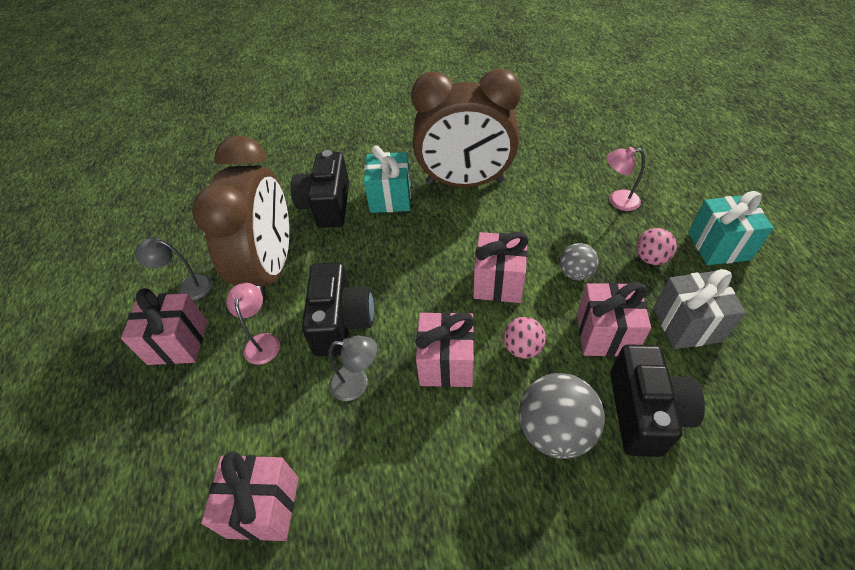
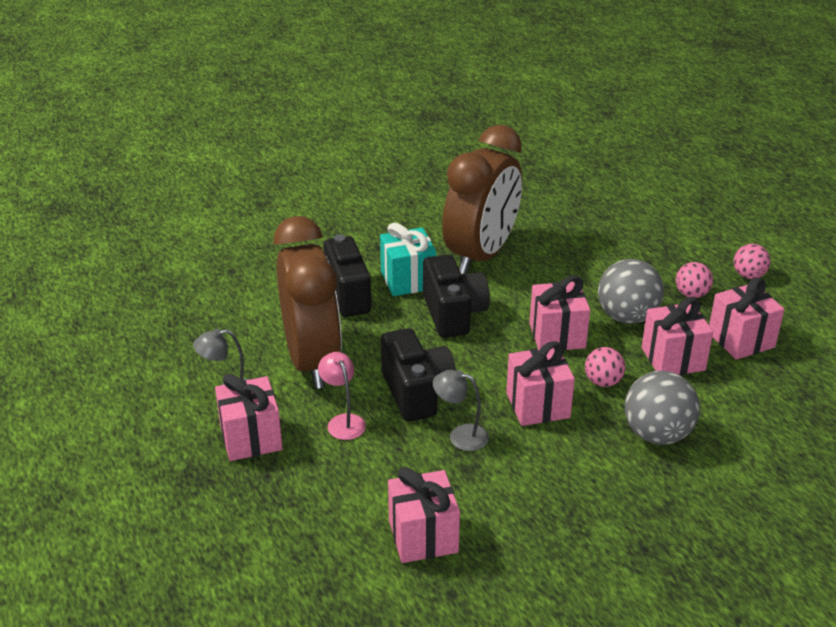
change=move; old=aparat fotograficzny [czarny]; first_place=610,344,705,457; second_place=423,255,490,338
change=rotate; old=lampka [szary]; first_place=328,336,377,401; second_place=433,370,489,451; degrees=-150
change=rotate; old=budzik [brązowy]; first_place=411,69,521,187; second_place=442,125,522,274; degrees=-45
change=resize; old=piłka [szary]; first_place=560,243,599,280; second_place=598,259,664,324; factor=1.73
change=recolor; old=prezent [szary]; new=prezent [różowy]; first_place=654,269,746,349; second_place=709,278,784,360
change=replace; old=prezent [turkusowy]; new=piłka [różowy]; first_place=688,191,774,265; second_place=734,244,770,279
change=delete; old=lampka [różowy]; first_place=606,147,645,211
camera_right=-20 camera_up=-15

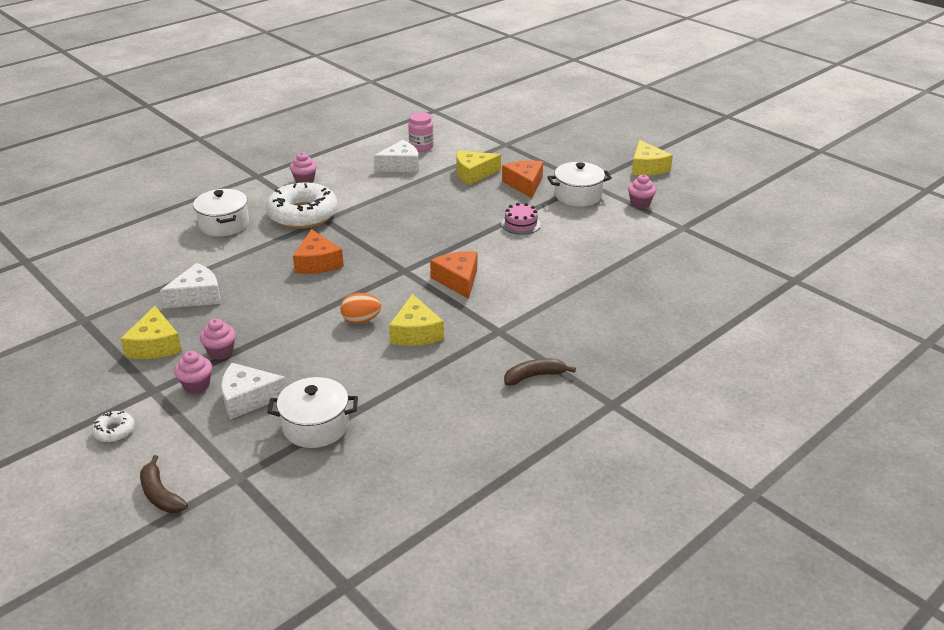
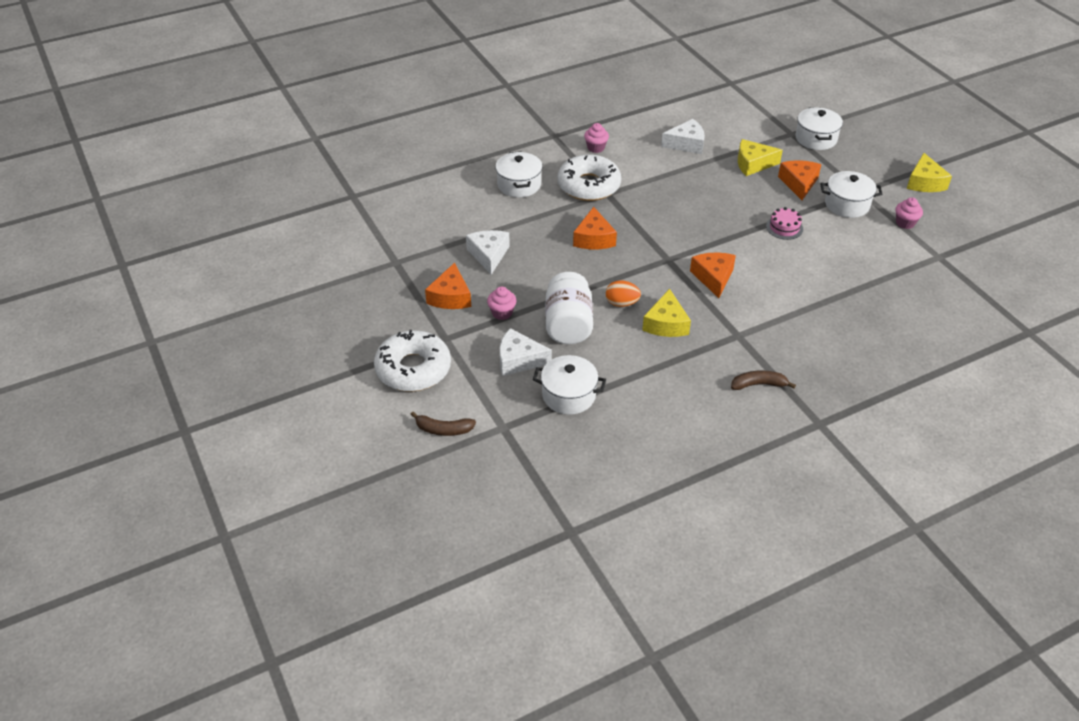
change=resize; old=donut [biały]; first_place=92,411,135,443; second_place=374,330,451,392; factor=2.36
change=rotate; old=banan [brązowy]; first_place=140,455,188,513; second_place=410,412,476,436; degrees=-60
change=recolor; old=ser [żółty]; new=ser [pomarańczowy]; first_place=121,306,182,359; second_place=425,263,471,309
change=rotate; old=ser [biały]; first_place=160,263,221,308; second_place=466,230,510,275; degrees=-75
change=insert; new=słoik [biały]; second_place=545,272,593,344
change=insert; new=garnek [biały]; second_place=795,107,843,150
change=delete; old=muffinka [różowy]; first_place=174,351,212,394
change=delete; old=słoik [różowy]; first_place=408,112,434,152
camera_right=15 camera_up=10

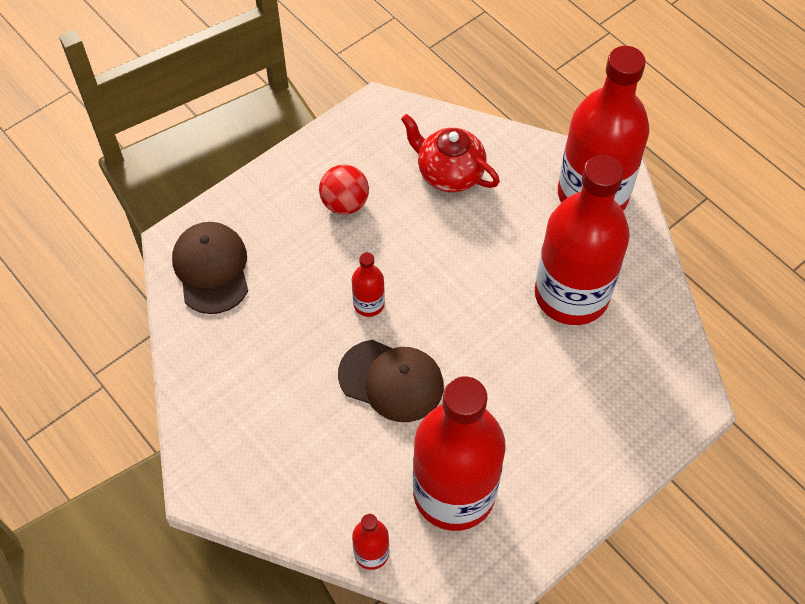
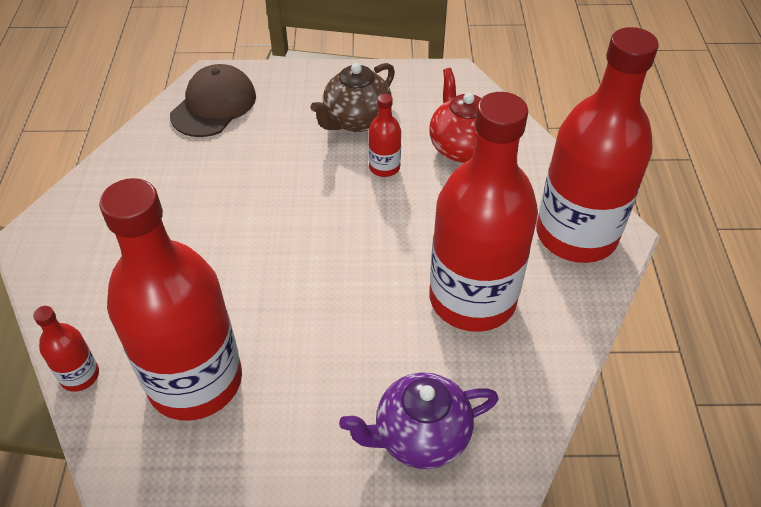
change=replace; old=piłka [czerwony]; new=imbryk [brązowy]; first_place=319,164,369,215; second_place=310,63,395,132
change=insert; new=imbryk [fioletowy]; second_place=339,372,499,469
change=move; old=butelka [czerwony]; first_place=352,252,385,317; second_place=368,94,401,177
change=delete; old=czapka [brązowy]; first_place=338,340,444,422
camera_right=40 camera_up=-10

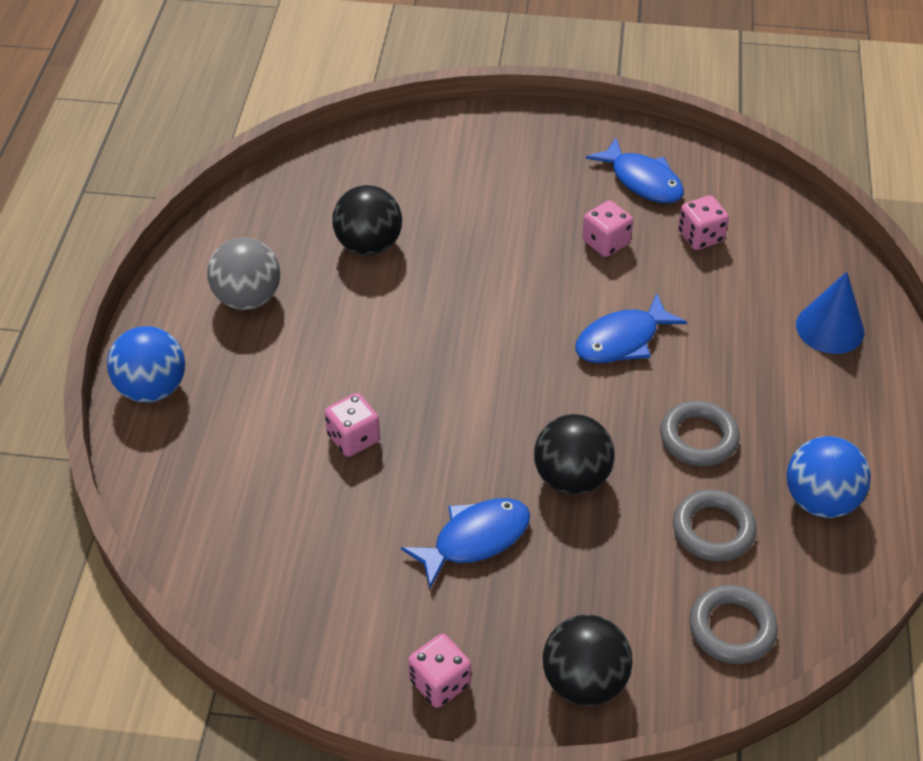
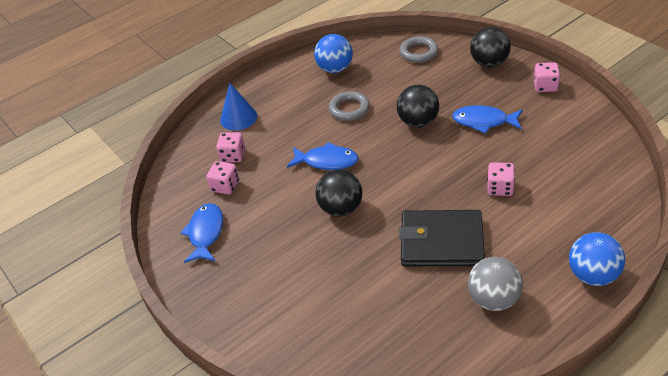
change=move; old=kostka do gry [różowy]; first_place=582,200,633,257; second_place=216,132,245,163
change=move; old=piłka [czarny]; first_place=332,185,402,256; second_place=315,170,362,217
change=insert; new=portfel [czarny]; second_place=399,210,485,266
change=delete; old=pierścień [szary]; first_place=673,489,757,562
camera_right=-130 camera_up=-5

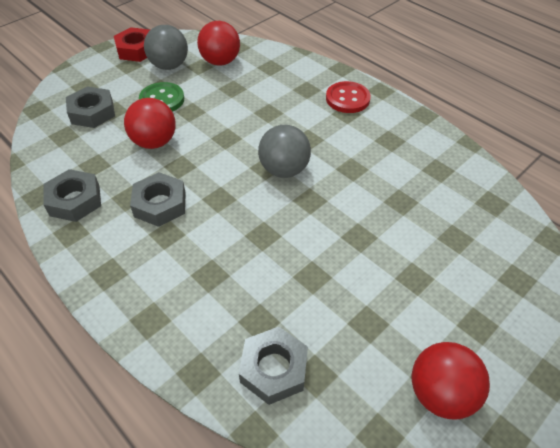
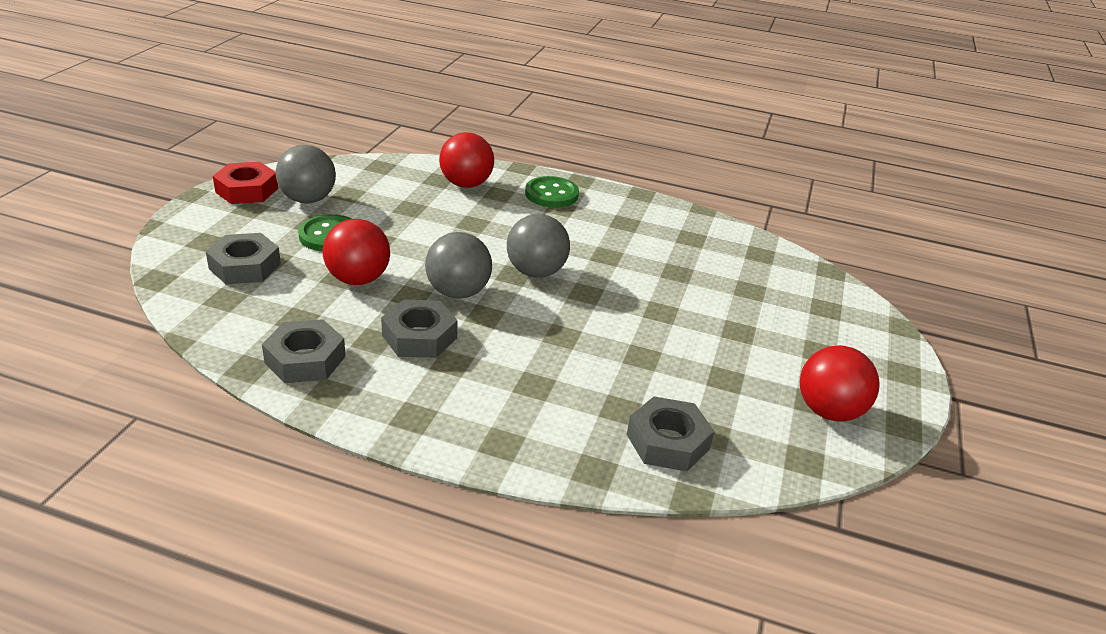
change=insert; new=piłka [szary]; second_place=425,232,492,299
change=move; old=piłka [czerwony]; first_place=197,21,240,66; second_place=439,132,494,188
change=recolor; old=guzik [czerwony]; new=guzik [zielony]; first_place=326,81,371,113; second_place=525,176,579,208
camera_right=-30 camera_up=-15

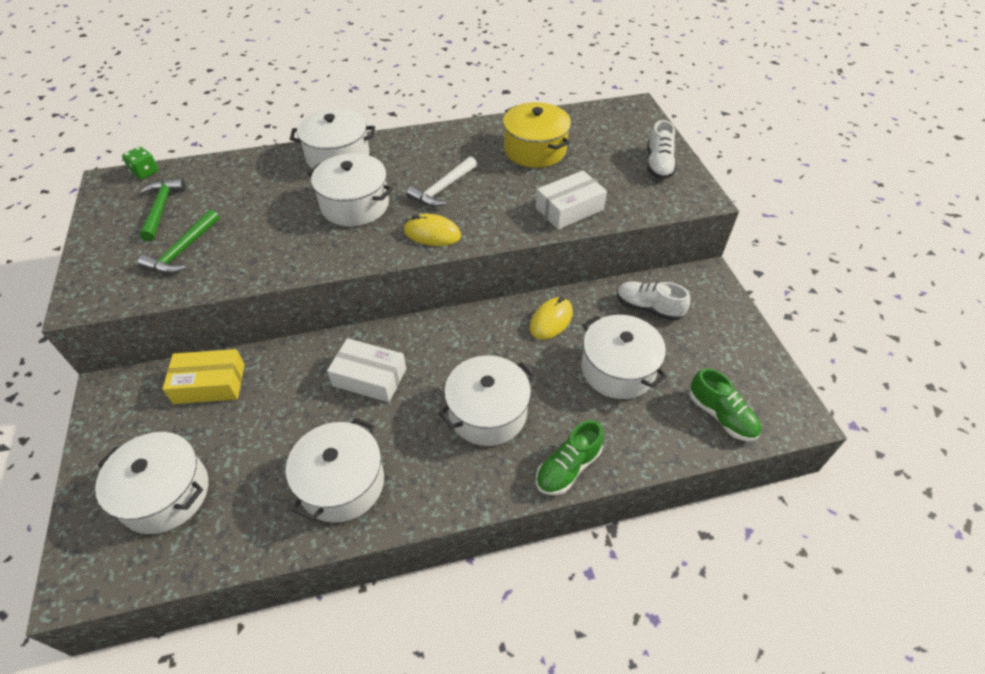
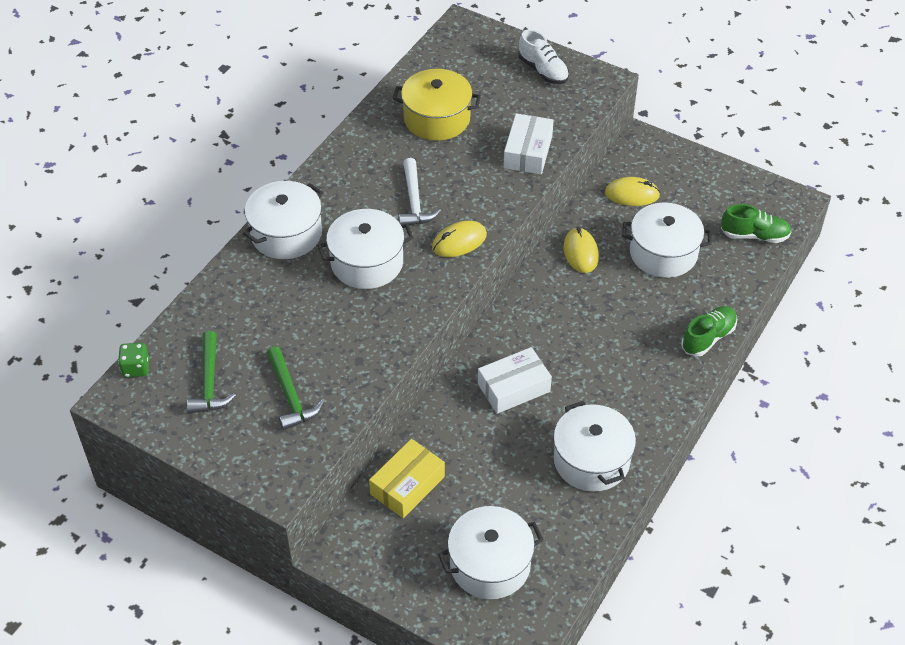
change=rotate; old=młotek [zielony]; first_place=140,178,186,241; second_place=187,331,236,414; degrees=-135
change=replace; old=but [biały]; new=myszka [żółty]; first_place=617,281,690,321; second_place=605,177,660,206
change=rotate; old=but [zielony]; first_place=536,420,604,495; second_place=681,306,737,357; degrees=-135
change=delete; old=garnek [biały]; first_place=438,355,535,446
camera_right=-45 camera_up=0

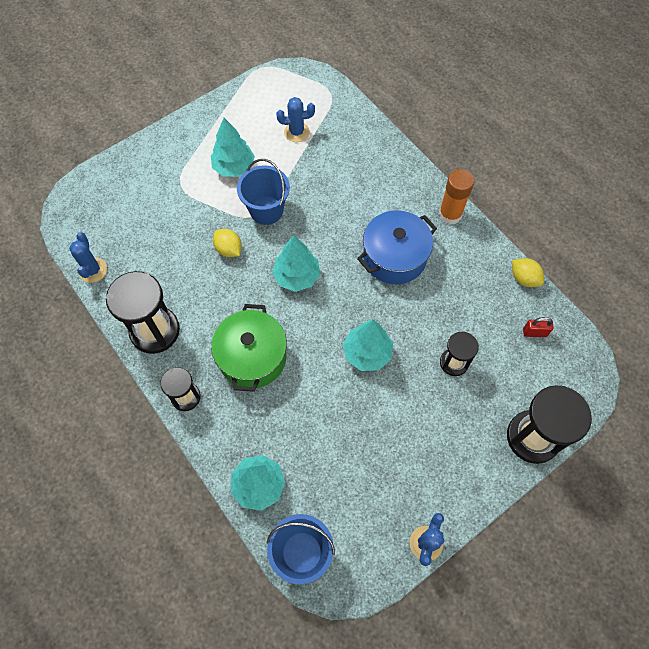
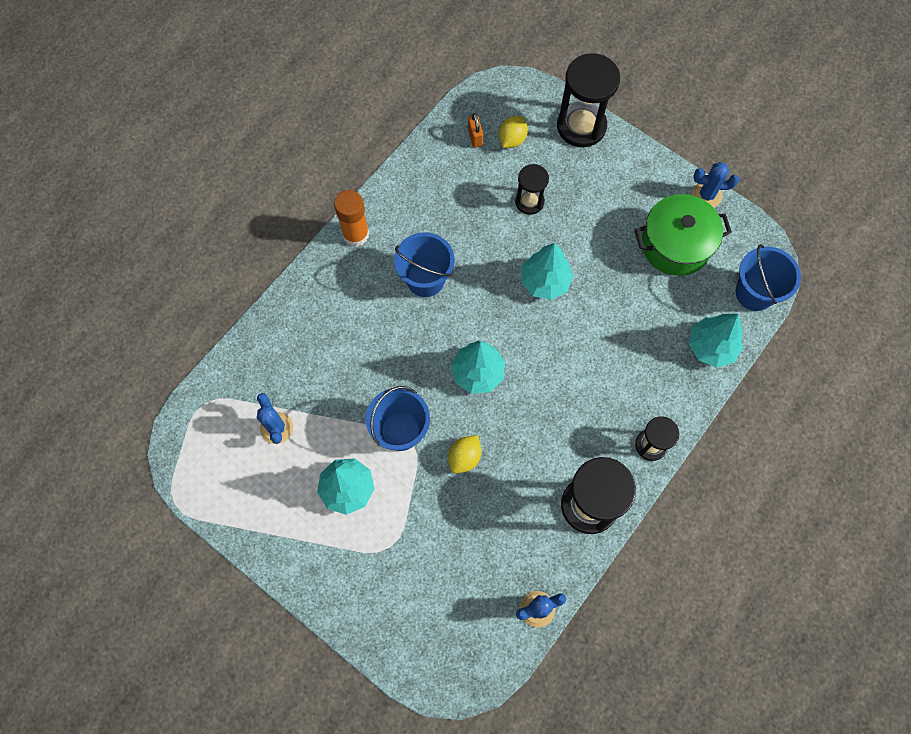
change=replace; old=garnek [niebieski]; new=wiadro [niebieski]; first_place=357,210,437,284; second_place=394,232,455,297
change=recolor; old=kłódka [czerwony]; new=kłódka [pomarańczowy]; first_place=523,317,554,337; second_place=468,113,483,148
change=move; old=cytryna [żółty]; first_place=512,258,544,287; second_place=499,116,528,148
change=move; old=garnek [zielony]; first_place=211,304,287,392; second_place=635,194,732,276
camera_right=-105 camera_up=5

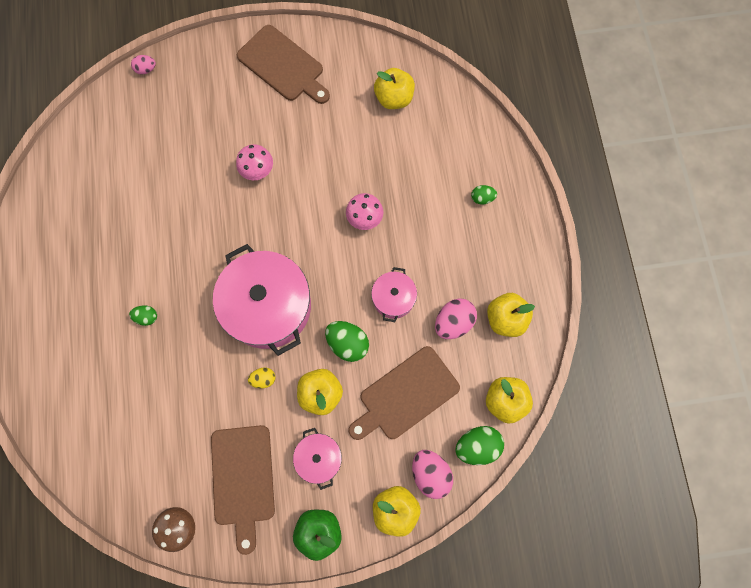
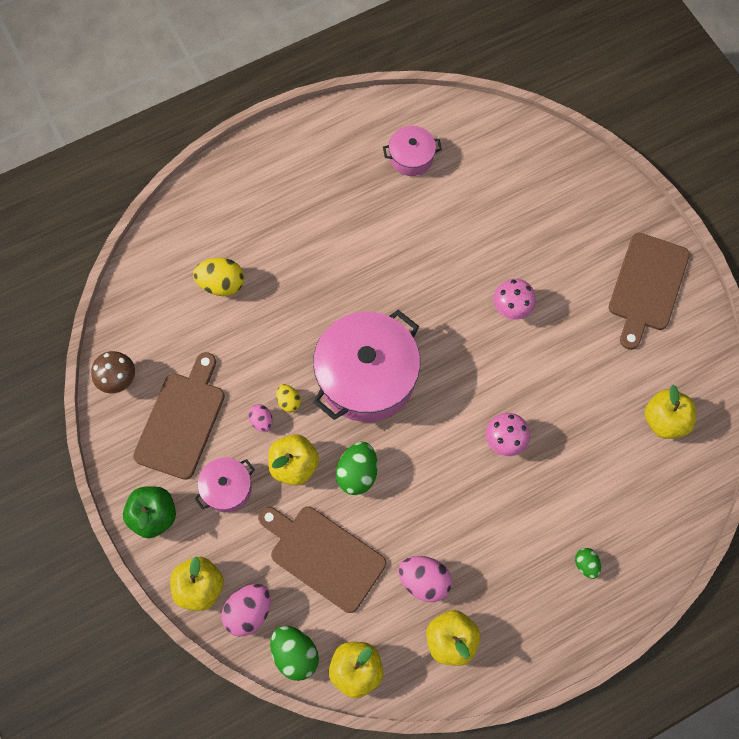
change=rotate; old=deska do krojenia [brązowy]; first_place=211,425,275,555; second_place=133,352,225,480; degrees=135
change=insert; new=jajko [żółty]; second_place=193,258,244,296
change=move; old=jajko [różowy]; first_place=131,55,156,74; second_place=248,404,273,432
change=move; old=garnek [różowy]; first_place=371,267,417,322; second_place=383,126,442,176
change=delete; old=jajko [zielony]; first_place=129,305,157,326
camera_right=70 camera_up=-5

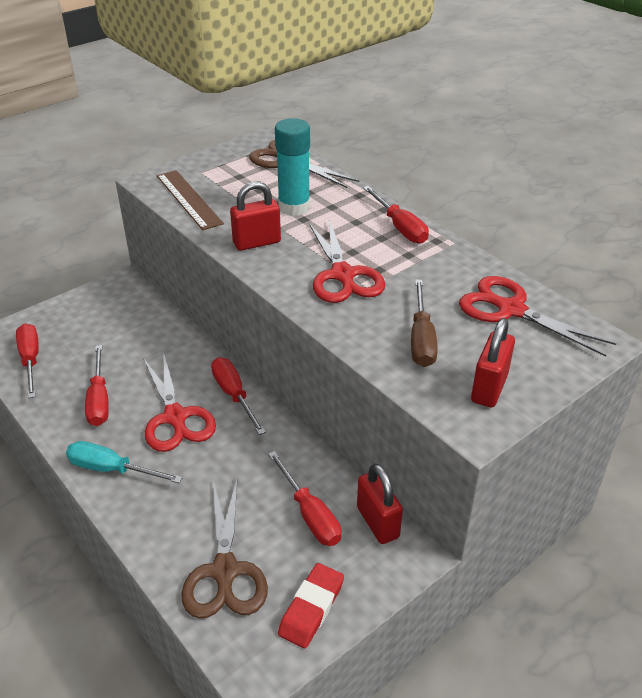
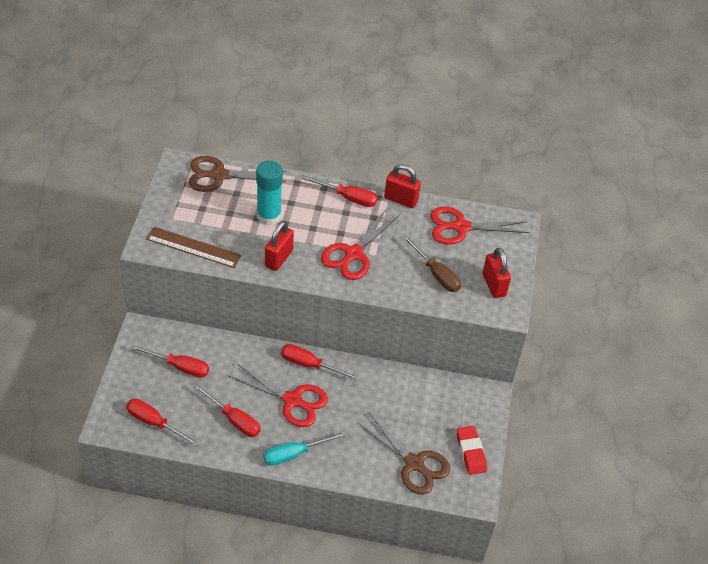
change=move; old=śrubokręt [czerwony]; first_place=268,451,341,546; second_place=131,345,209,378
change=rotate; old=nożyczki [czerwony]; first_place=309,219,385,303; second_place=321,210,399,280; degrees=90
change=move; old=kłódka [czerwony]; first_place=357,463,403,544; second_place=384,164,421,208
camera_right=-45 camera_up=10

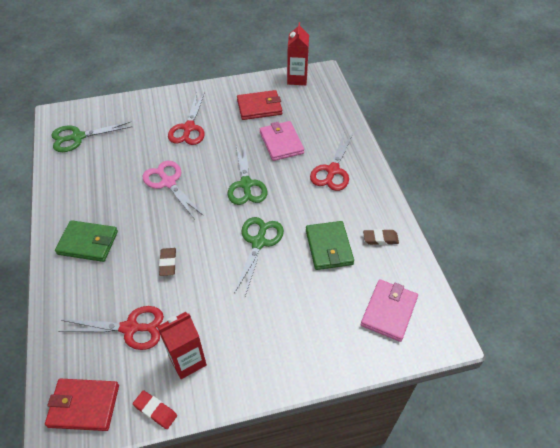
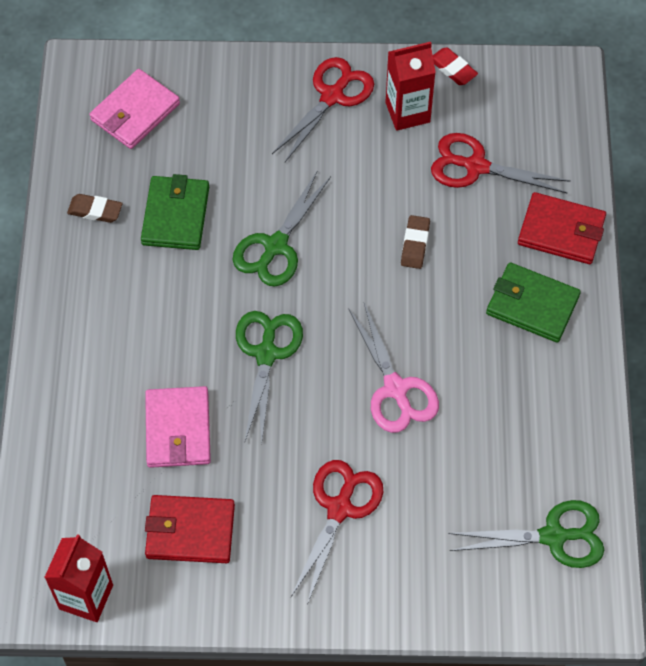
change=move; old=nożyczki [czerwony]; first_place=310,134,353,191; second_place=272,57,374,162
change=move; old=portfel [czerwony]; first_place=45,378,119,431; second_place=518,192,606,264
camera_right=-165 camera_up=10

